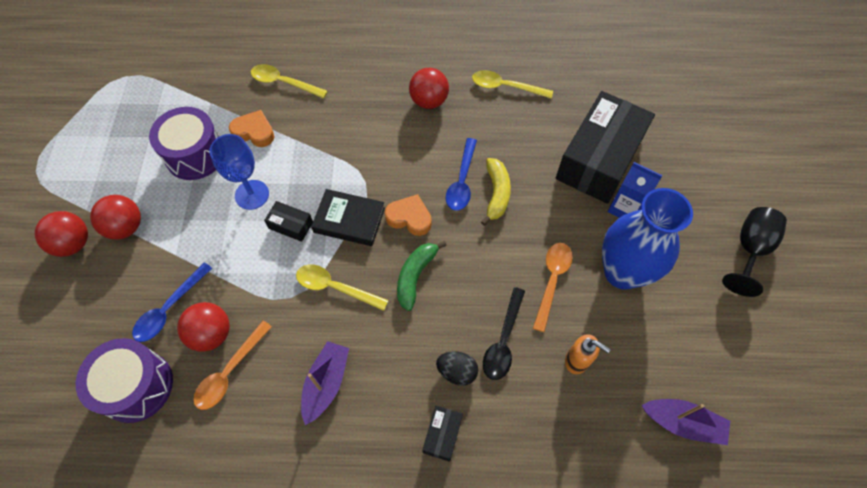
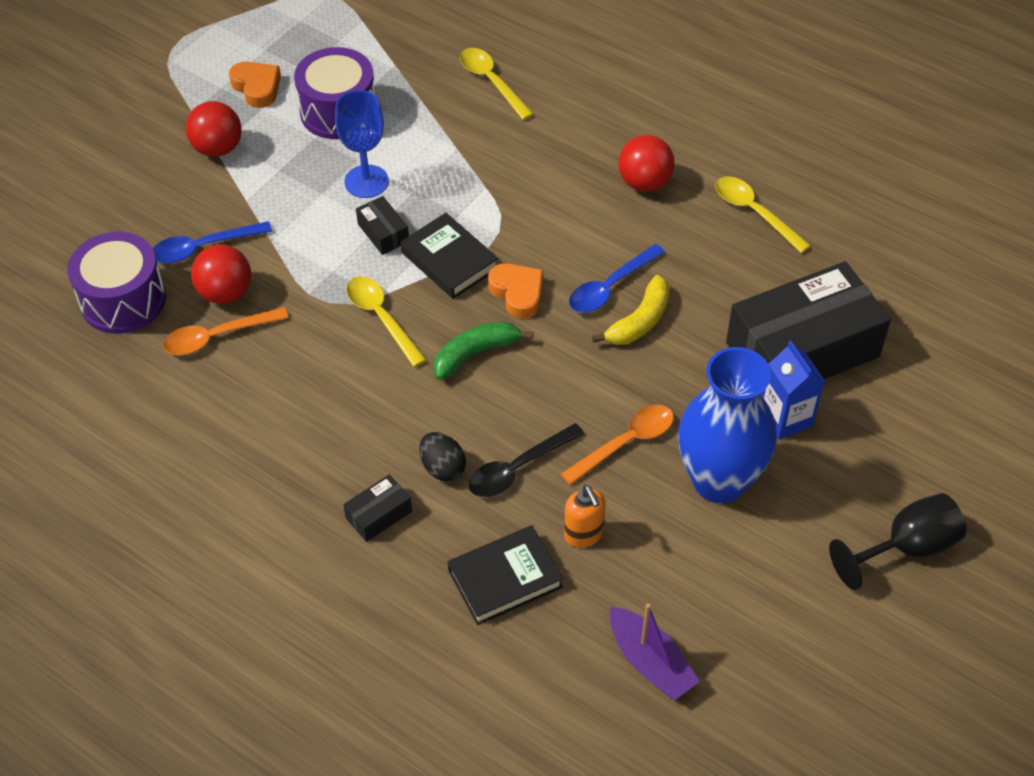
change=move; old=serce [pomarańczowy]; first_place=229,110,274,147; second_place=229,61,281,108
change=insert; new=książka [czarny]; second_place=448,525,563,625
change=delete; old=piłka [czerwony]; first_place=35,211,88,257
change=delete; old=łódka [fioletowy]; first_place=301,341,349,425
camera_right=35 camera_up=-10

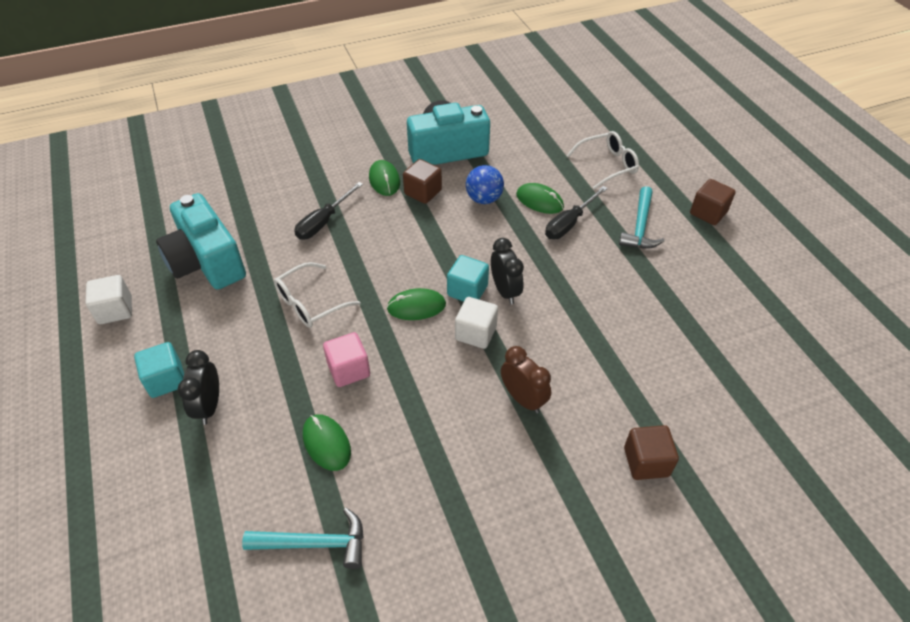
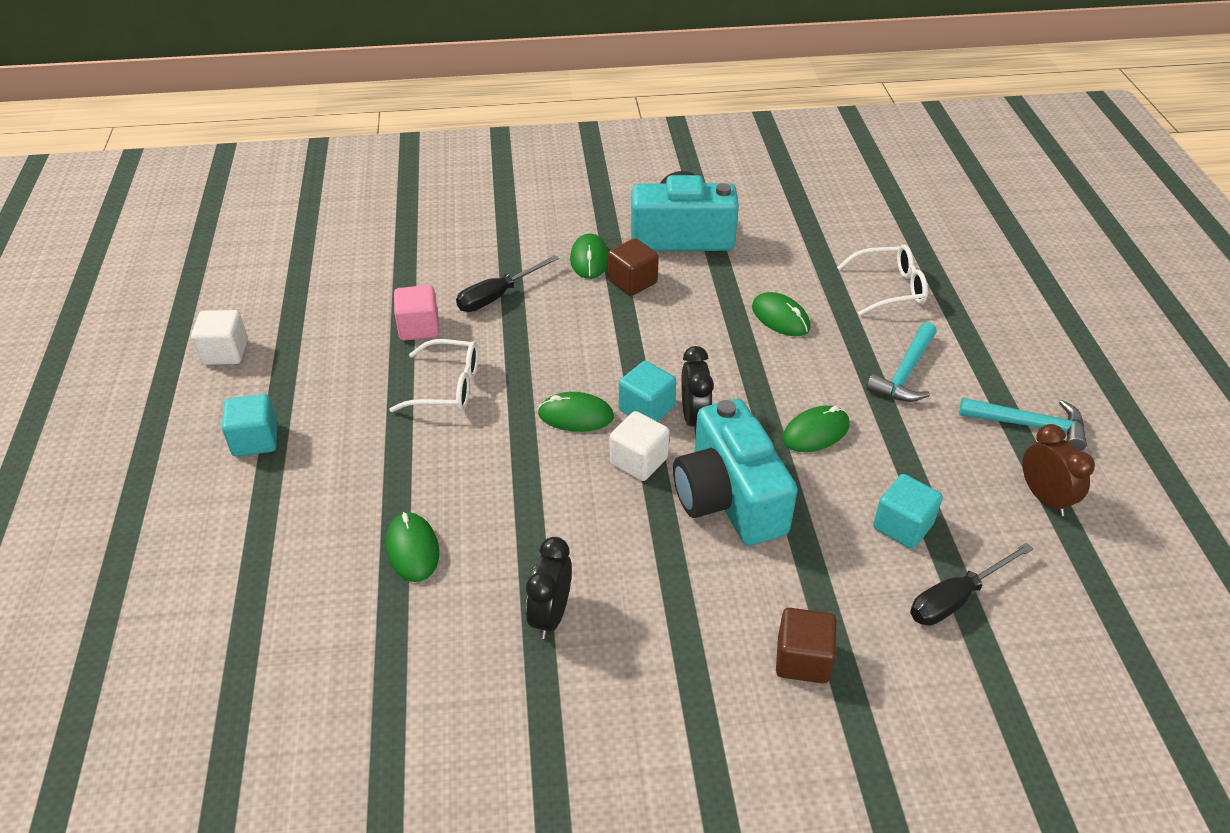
change=rotate; old=okulary [biały]; first_place=274,262,361,328; second_place=389,339,479,412; degrees=-150
change=move; old=sześcian [różowy]; first_place=323,332,370,387; second_place=394,285,439,341
change=move; old=budzik [czarny]; first_place=178,350,219,425; second_place=526,537,572,639
change=move; old=aparat fotograficzny [turkusowy]; first_place=156,193,246,290; second_place=673,399,798,546
change=insert; new=myszka [zielony]; second_place=782,406,850,452
change=insert; new=sześcian [turkusowy]; second_place=873,474,943,549
change=move; old=śrubokręt [czarny]; first_place=545,186,608,239; second_place=910,543,1033,626
change=move; old=młotek [turkusowy]; first_place=242,508,364,569; second_place=959,398,1087,451
change=move; old=budzik [brązowy]; first_place=501,346,551,413; second_place=1022,424,1095,516
change=delete; old=piłka [niebieski]; first_place=466,165,504,204
change=delete; old=sześcian [brązowy]; first_place=690,179,736,225
camera_right=15 camera_up=-5

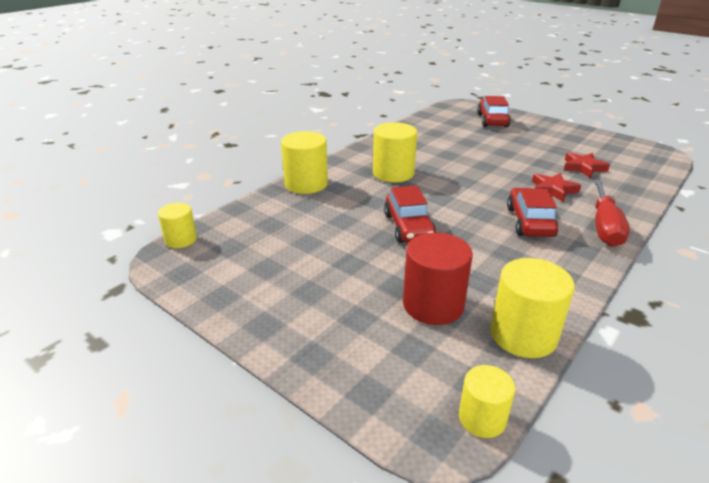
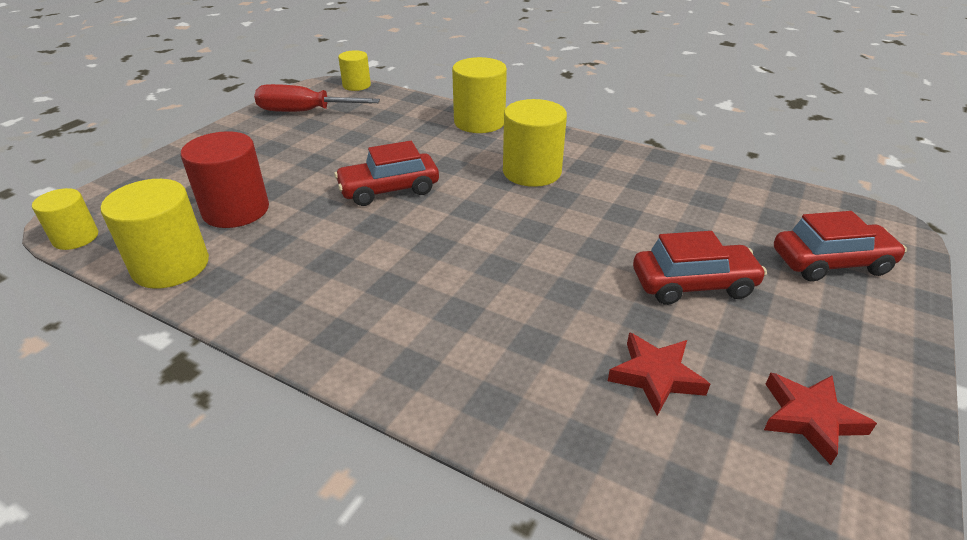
change=move; old=śrubokręt [czerwony]; first_place=594,180,630,247; second_place=254,84,380,112
change=move; old=samochód [czerwony]; first_place=507,188,559,237; second_place=633,231,767,305
change=move; old=gwiazda [czerwony]; first_place=532,173,581,202; second_place=764,373,877,465
camera_right=80 camera_up=5

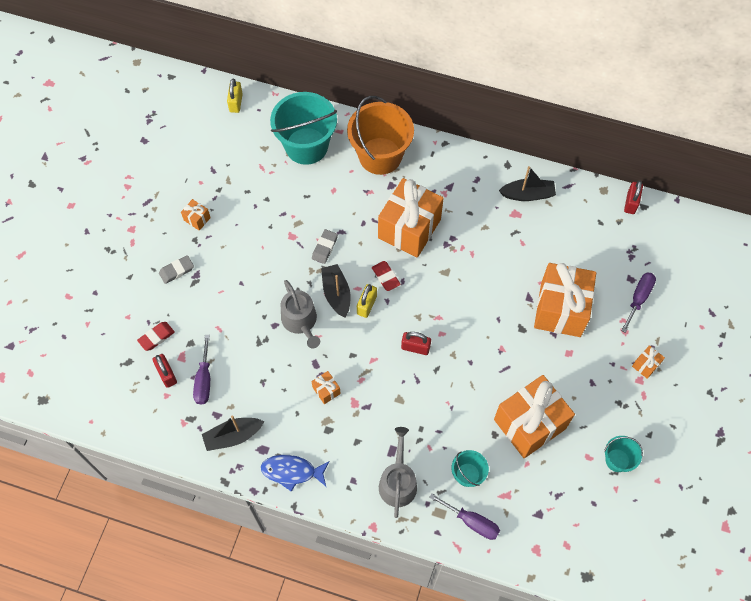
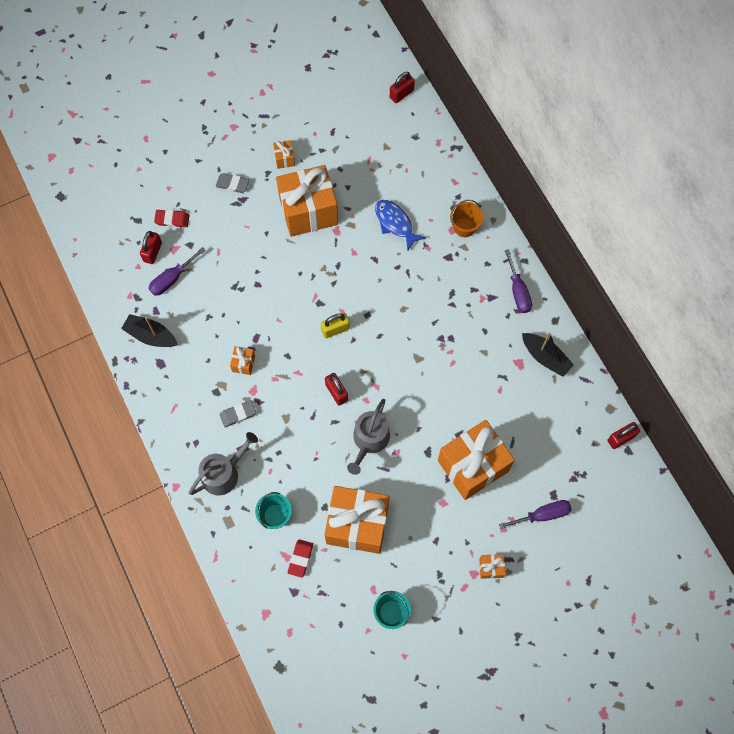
change=move; old=gumka do mazania [szary]; first_place=312,229,338,264; second_place=220,400,256,427
change=move; old=prezent [pomarańczowy]; first_place=378,178,444,258; second_place=276,165,338,237
change=move; old=gumka do mazania [czerwony]; first_place=372,261,401,291; second_place=288,539,313,578
change=move; old=konewka [szary]; first_place=281,280,320,348; second_place=347,399,390,475
change=move; old=ryba [niebieski]; first_place=261,455,330,492; second_place=375,200,426,250
change=recolor; old=kłódka [żółty]; new=kłódka [czerwony]; first_place=227,79,243,113; second_place=390,72,415,103
change=resize; old=wiadro [pomarańczowy]; first_place=347,96,414,175; second_place=450,199,483,237; factor=0.49
change=move; old=śrubokręt [fioletowy]; first_place=429,493,500,540; second_place=505,249,532,313
change=delete; old=wiadro [turkusowy]; first_place=270,92,337,165
change=delete; old=łódka [czarny]; first_place=321,264,351,318
camera_right=45 camera_up=5

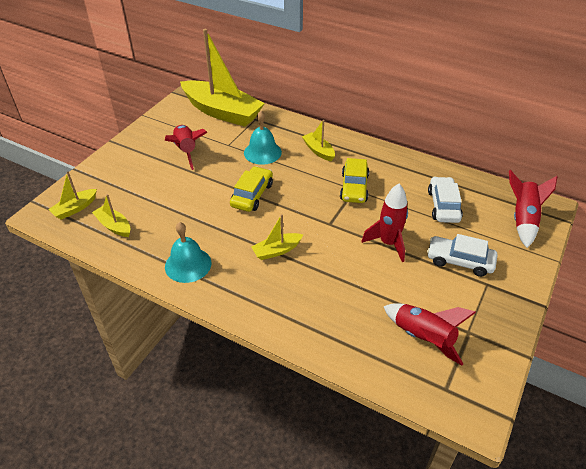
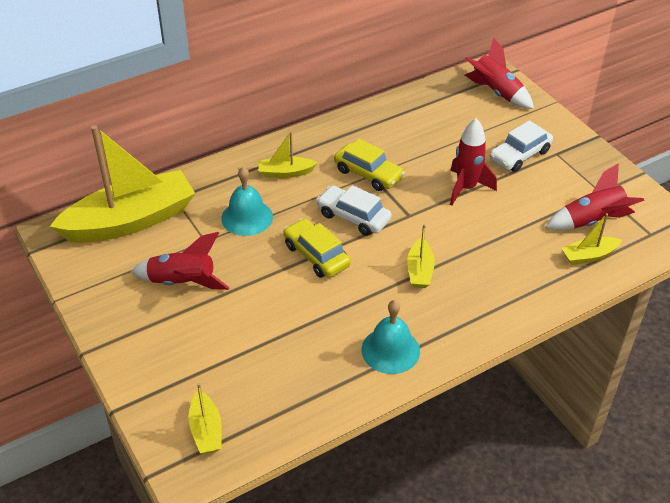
change=move; old=samochód [biały]; first_place=428,177,463,223; second_place=316,185,391,236
change=move; old=łódka [żółty]; first_place=92,194,130,237; second_place=561,213,622,265
camera_right=-60 camera_up=0

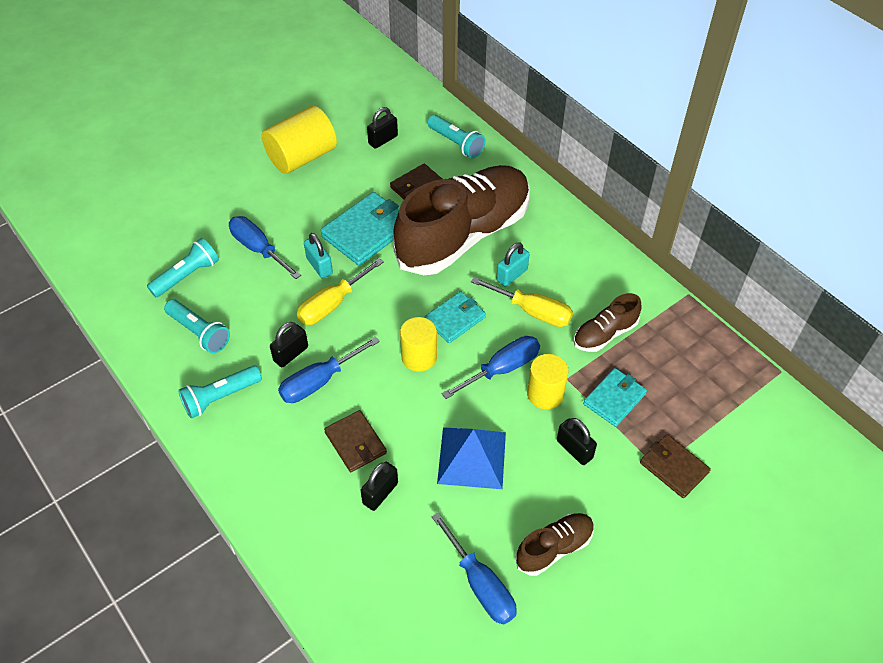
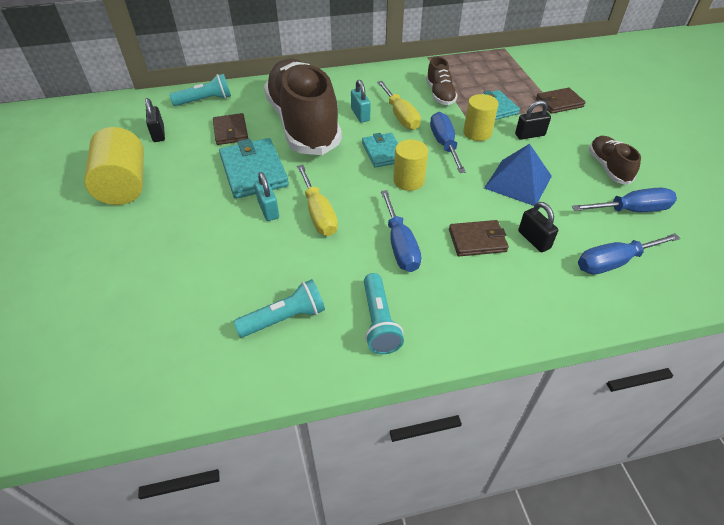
change=rotate; old=kłódka [turkusowy]; first_place=304,233,333,279; second_place=254,172,279,221; degrees=75
change=rotate; old=śrubokręt [żółty]; first_place=471,277,573,327; second_place=377,81,421,130; degrees=105
change=move; old=śrubokręt [niebieski]; first_place=229,216,301,279; second_place=578,233,680,275
change=delete; old=latarka [turkusowy]; first_place=147,238,219,297
change=delete; old=kłódka [czarny]; first_place=270,322,308,367
camera_right=-65 camera_up=-5

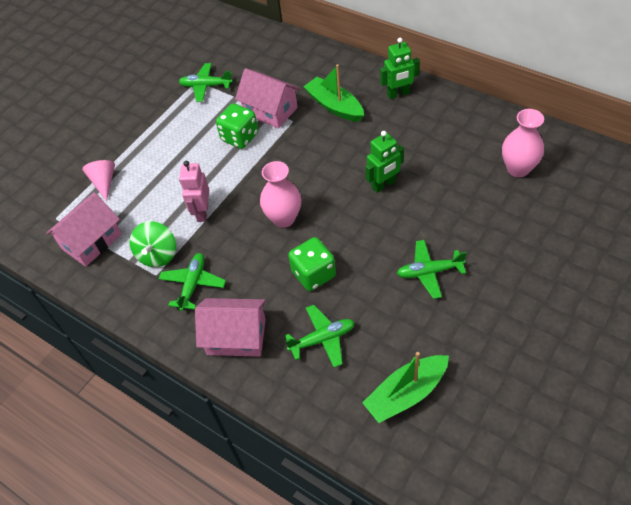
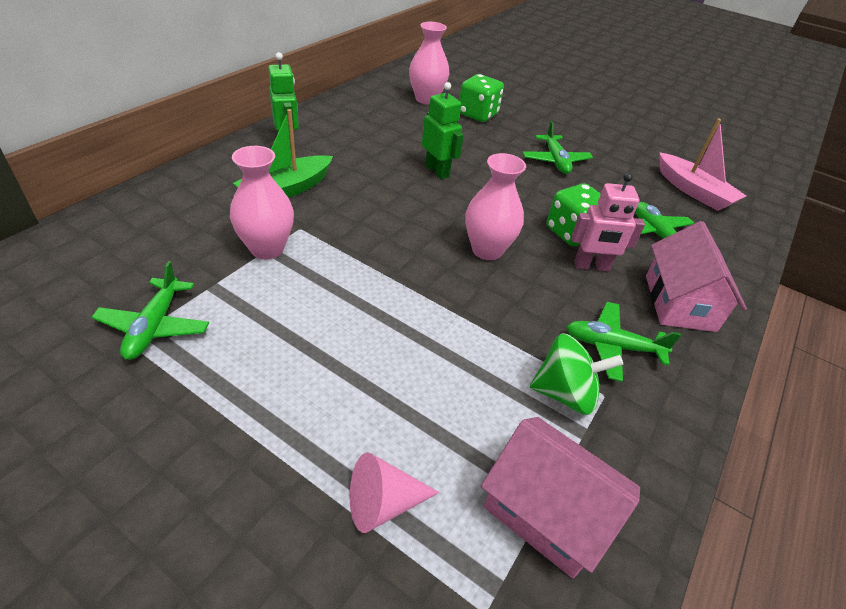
change=replace; old=domek [różowy]; new=wazon [różowy]; first_place=235,68,300,129; second_place=230,146,294,259
change=move; old=kostka do gry [zielony]; first_place=216,103,258,149; second_place=459,74,504,122
change=move; old=robot [różowy]; first_place=179,161,209,222; second_place=571,173,645,271
change=recolor; old=łódka [zielony]; new=łódka [różowy]; first_place=362,352,449,423; second_place=660,119,746,211
camera_right=-100 camera_up=-10

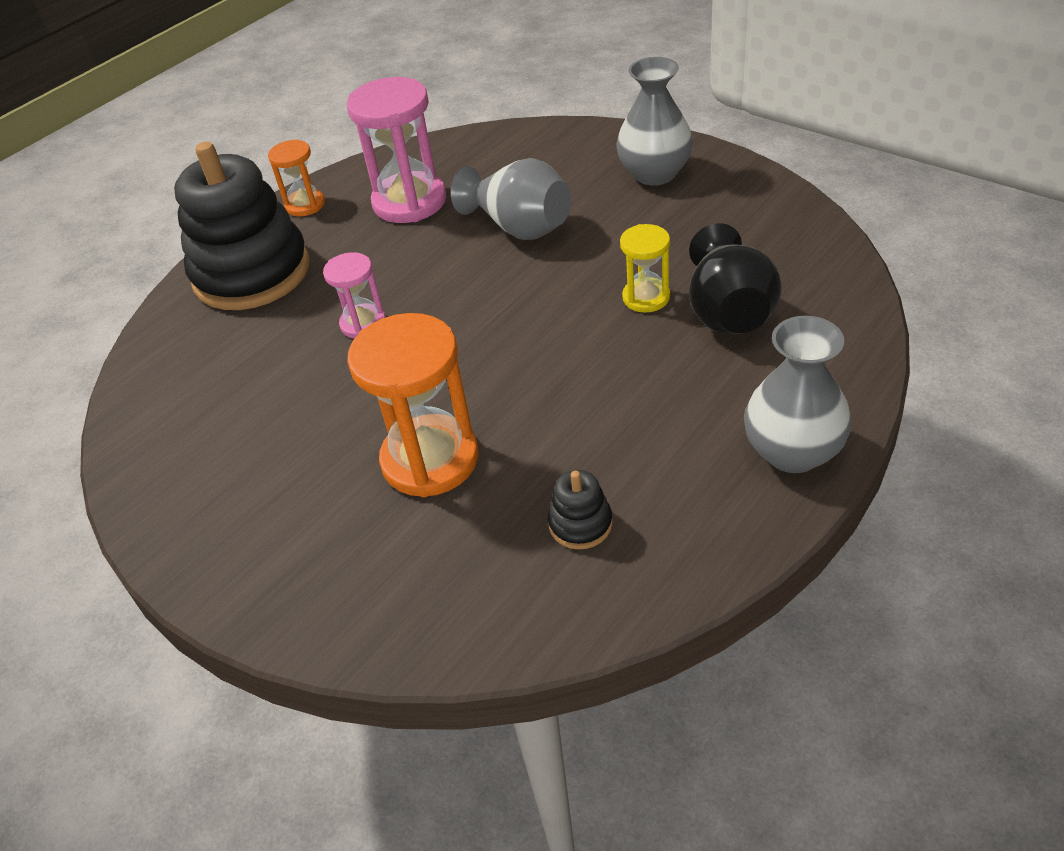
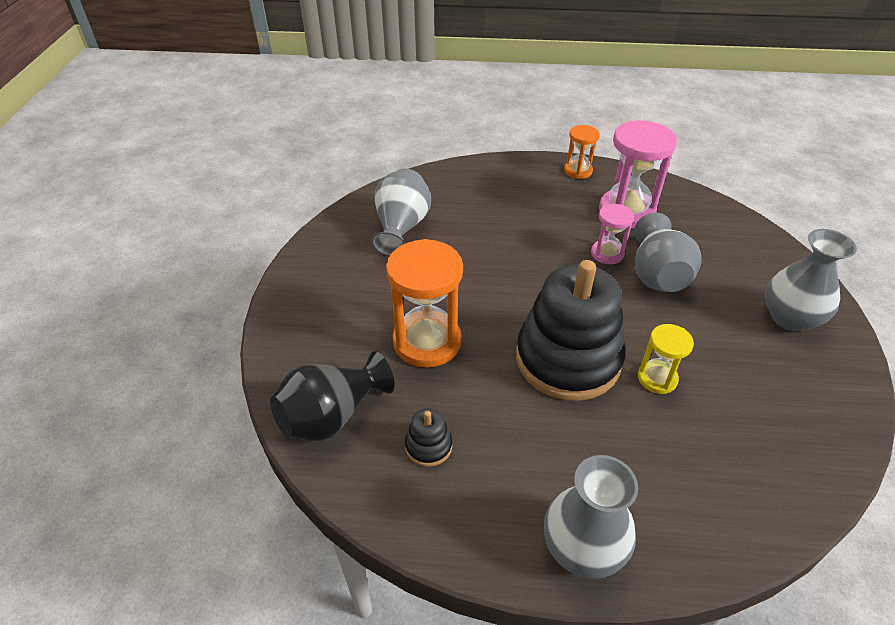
change=move; old=wazon [czarny]; first_place=689,223,782,334; second_place=270,351,395,441
change=insert; new=wazon [szary]; second_place=371,168,431,256
change=move; old=zabawka nakładanka [czarny]; first_place=174,142,309,310; second_place=516,260,625,401
change=move; old=klepsydra [różowy]; first_place=323,252,386,339; second_place=591,203,634,264
camera_right=50 camera_up=0

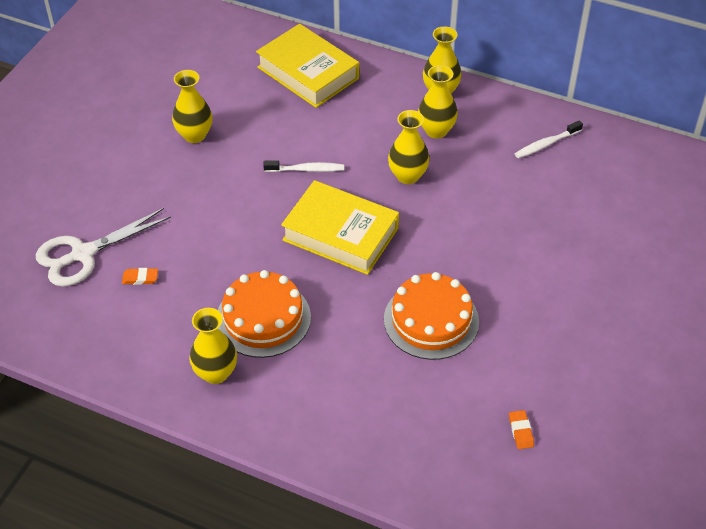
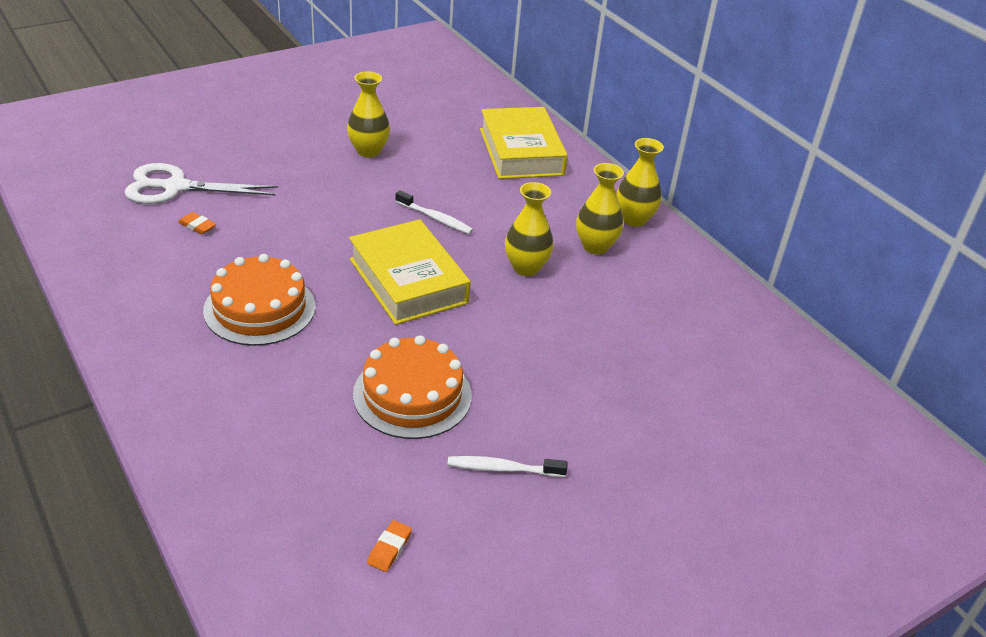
change=move; old=szczoteczka do zębów [biały]; first_place=515,120,583,158; second_place=448,456,567,477
change=delete; old=wazon [żółty]; first_place=189,308,237,384
camera_right=30 camera_up=-10

